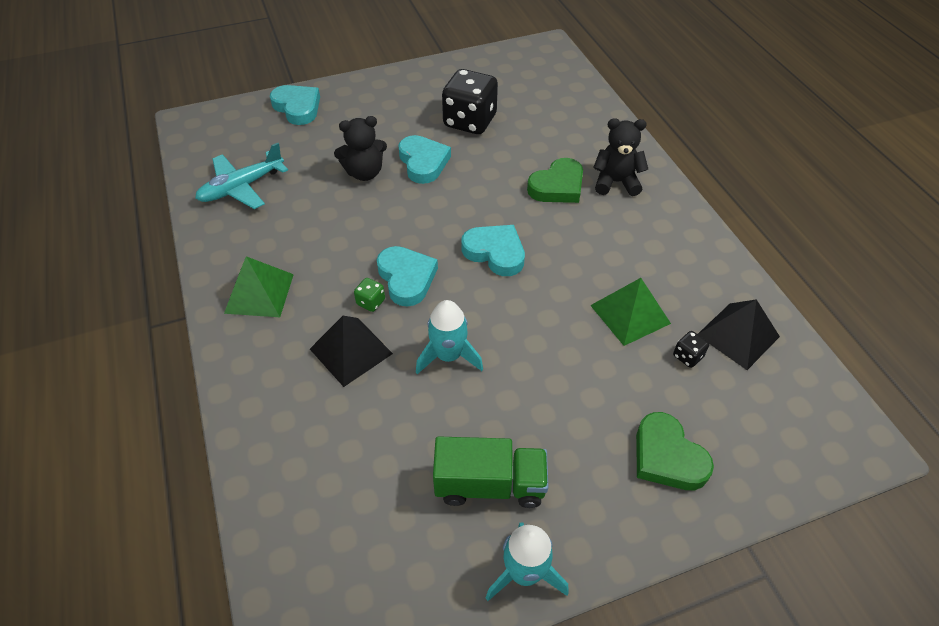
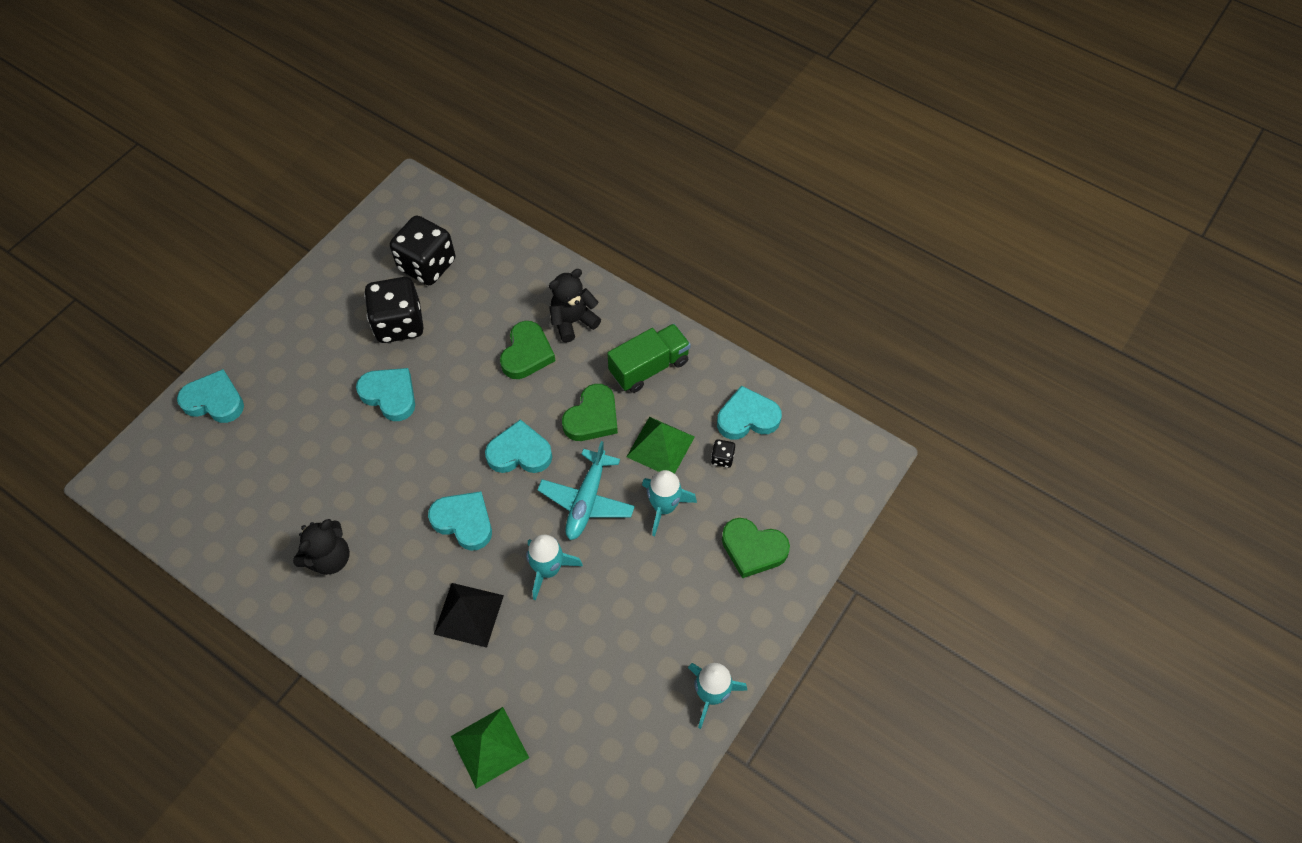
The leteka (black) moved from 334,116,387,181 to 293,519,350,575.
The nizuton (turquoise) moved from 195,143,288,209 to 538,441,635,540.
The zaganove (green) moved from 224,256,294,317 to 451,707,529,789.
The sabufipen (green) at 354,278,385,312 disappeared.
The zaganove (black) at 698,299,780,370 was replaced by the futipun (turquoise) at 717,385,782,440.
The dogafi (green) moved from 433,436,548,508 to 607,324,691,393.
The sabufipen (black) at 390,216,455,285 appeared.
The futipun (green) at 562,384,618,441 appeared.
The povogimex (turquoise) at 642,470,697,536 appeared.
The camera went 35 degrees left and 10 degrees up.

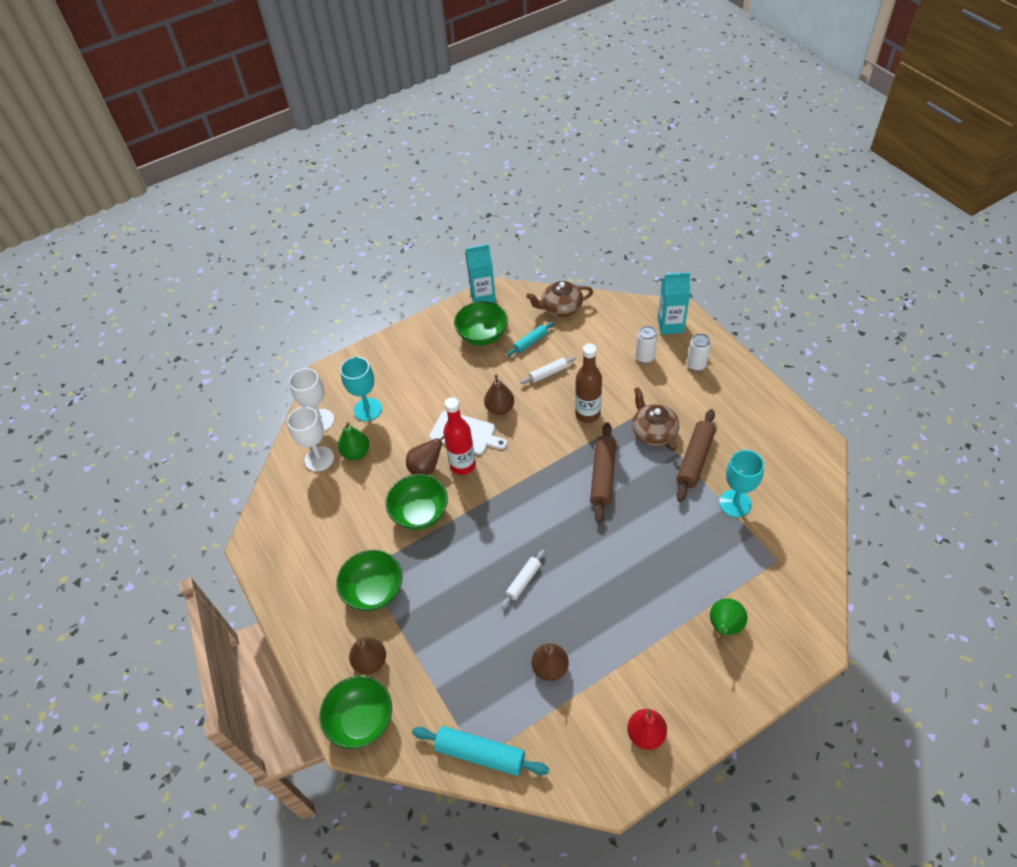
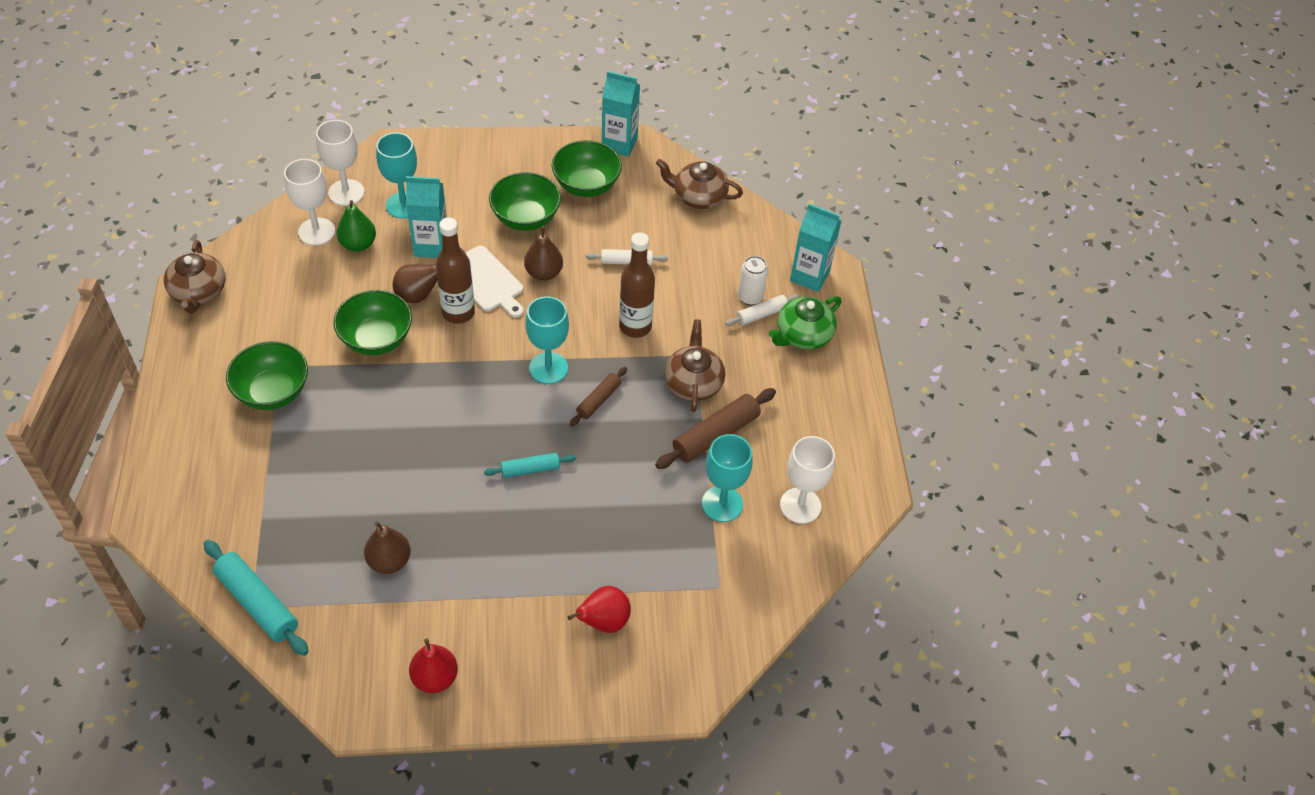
The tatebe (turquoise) moved from 507,322,554,356 to 484,453,576,478.
The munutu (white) at 687,333,711,371 was replaced by the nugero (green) at 769,296,841,349.
The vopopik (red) at 443,397,476,475 became the vopopik (brown) at 436,218,475,324.
The tatebe (brown) at 590,422,616,523 changed to 0.59 times the size.
The tatebe (white) moved from 501,550,545,608 to 725,294,799,326.
The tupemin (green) at 710,598,747,639 became the tupemin (red) at 568,586,631,633.
The tupemin (brown) at 349,637,386,674 disappeared.
The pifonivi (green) moved from 320,676,392,749 to 489,172,561,231.
The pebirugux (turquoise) at 406,176,447,258 appeared.
The nugero (brown) at 164,240,226,313 appeared.
The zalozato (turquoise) at 525,296,569,384 appeared.
The zalozato (white) at 780,436,835,524 appeared.
The camera went 20 degrees right and 0 degrees up.

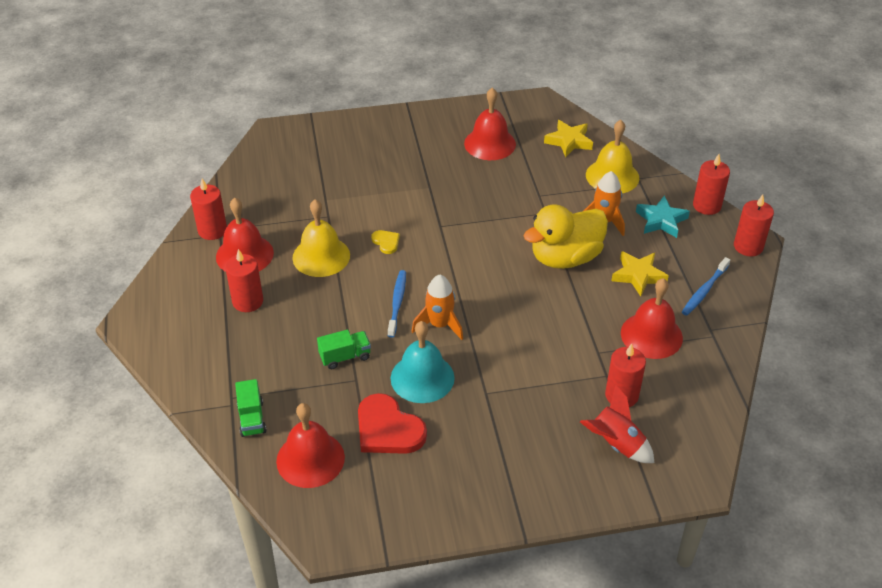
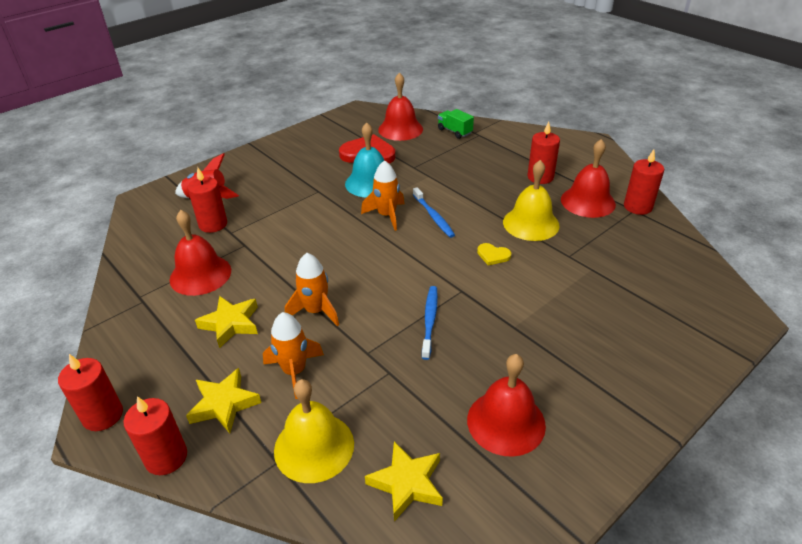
The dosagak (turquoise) at 636,196,690,238 became the dosagak (yellow) at 186,368,261,433.
The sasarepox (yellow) at 524,204,608,269 was replaced by the povogimex (orange) at 285,253,339,326.
The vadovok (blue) moved from 682,257,730,316 to 422,286,438,360.
The dogafi (green) at 317,330,371,369 disappeared.
The camera went 150 degrees right and 5 degrees down.

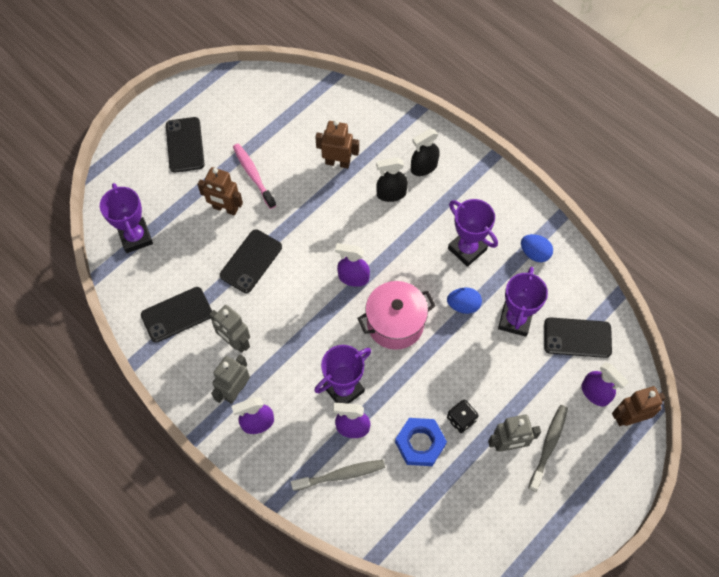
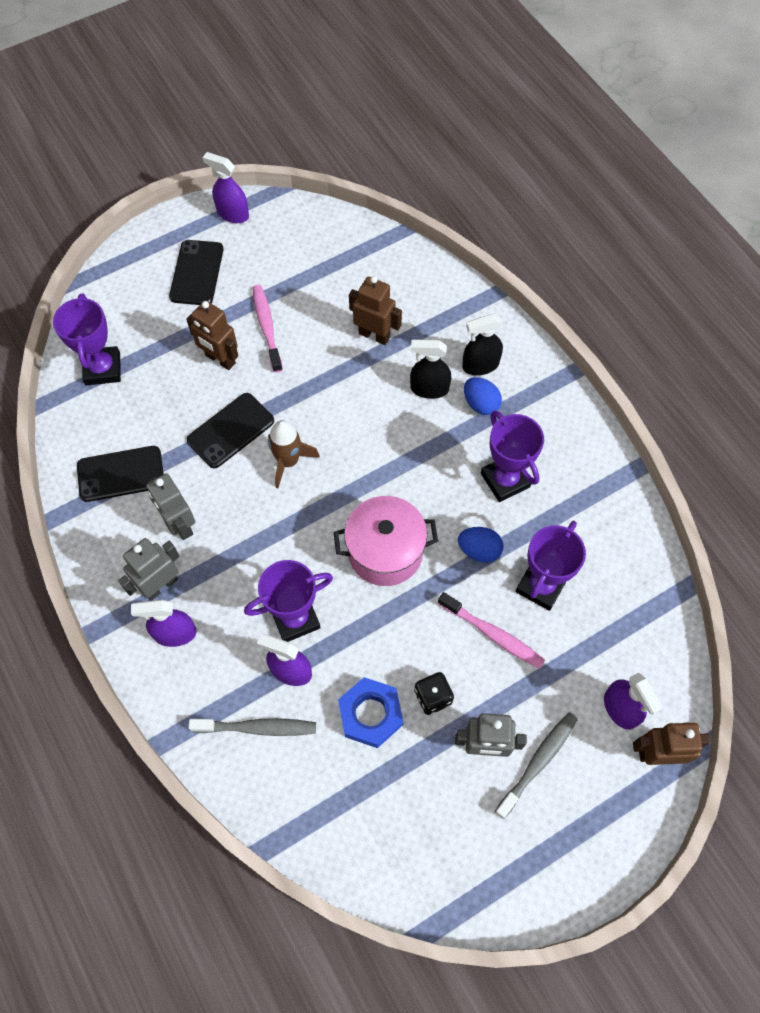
The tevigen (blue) moved from 521,234,553,262 to 464,377,502,415.
The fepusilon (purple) moved from 335,243,370,287 to 202,152,249,223.
The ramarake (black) at 544,317,612,358 disappeared.
The povogimex (brown) at 268,420,320,488 appeared.
The vadovok (pink) at 438,592,545,669 appeared.
The camera went 15 degrees right and 0 degrees up.

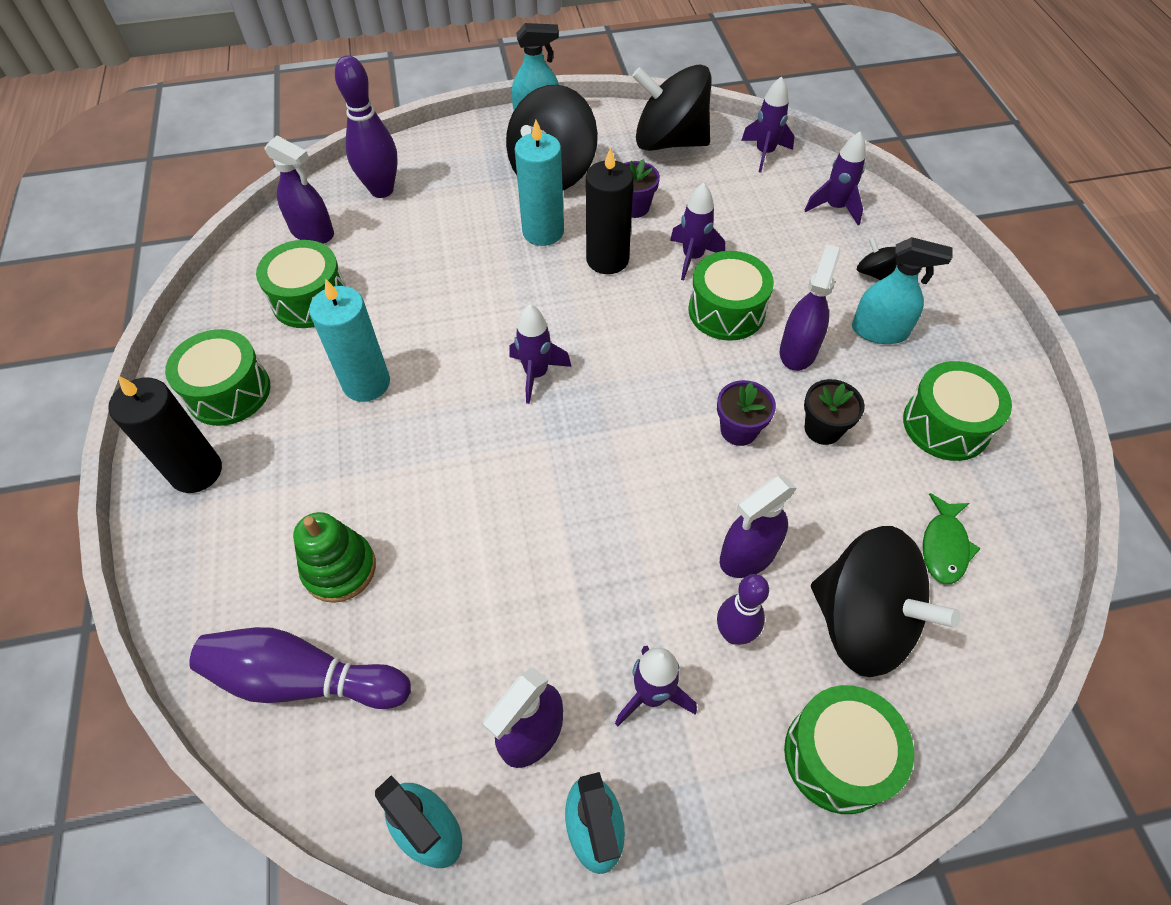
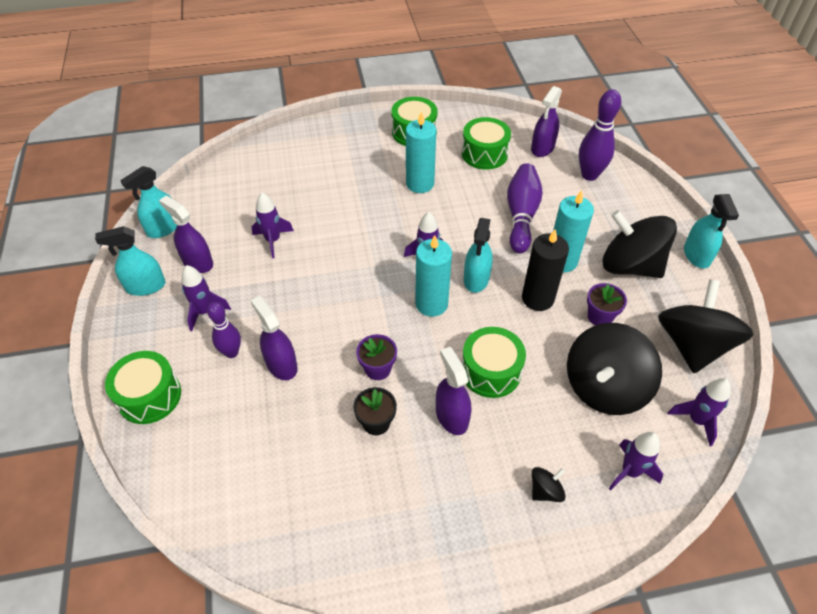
The povogimex (purple) moved from 670,183,725,280 to 252,193,294,258.
The fepusilon (turquoise) moved from 852,237,953,344 to 464,218,493,293.
The fepusilon (purple) at 780,244,841,371 turned 135 degrees counterclockwise.
The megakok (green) at 903,361,1012,461 disappeared.
The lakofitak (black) at 108,375,222,493 disappeared.
The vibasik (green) at 923,493,981,584 disappeared.
The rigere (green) at 293,512,376,603 disappeared.
The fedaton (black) moved from 811,526,961,677 to 567,323,662,415.
The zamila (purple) moved from 189,627,411,709 to 507,163,543,253.
The lakofitak (turquoise) at 415,235,452,317 appeared.
The camera went 90 degrees right and 5 degrees down.

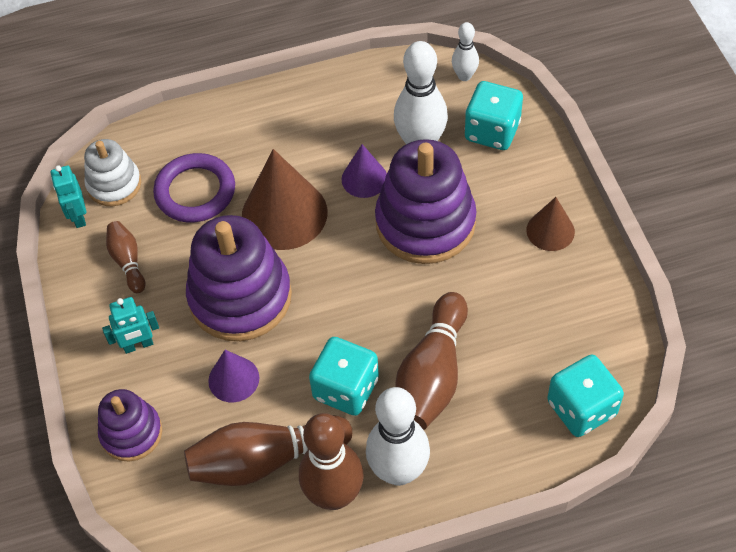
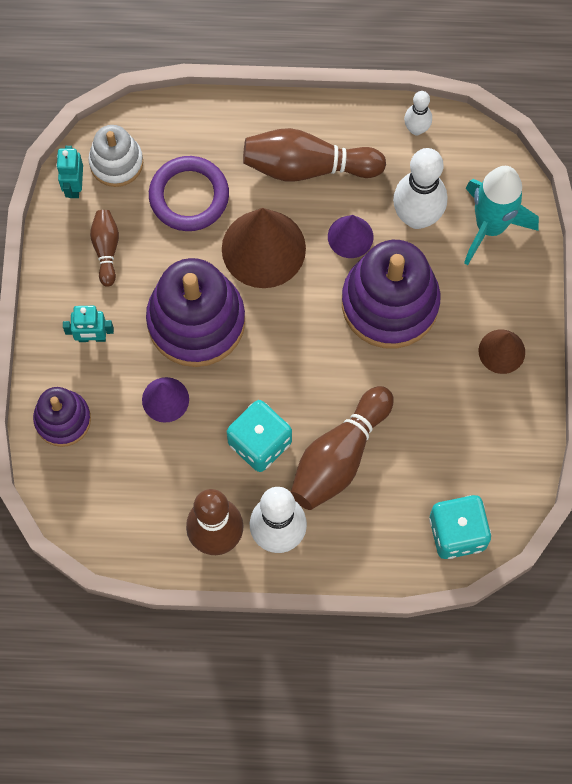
The zamila (white) moved from 452,22,479,81 to 404,91,432,135.
The sabufipen (turquoise) at 465,81,523,150 was replaced by the povogimex (turquoise) at 464,166,539,265.
The zamila (brown) moved from 184,415,352,486 to 243,128,386,181.
The camera went 15 degrees right and 15 degrees up.

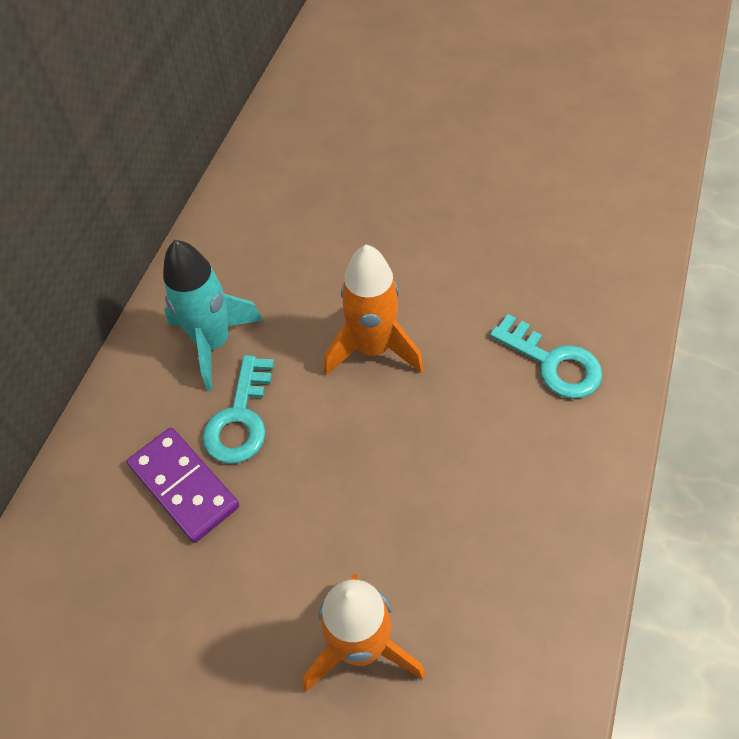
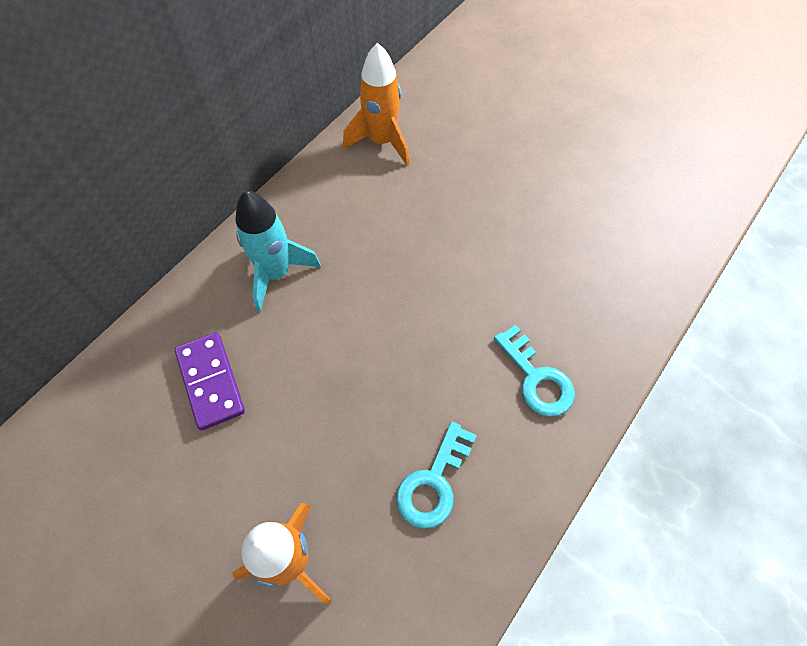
The povogimex (orange) moved from 324,245,424,375 to 343,43,409,165.
The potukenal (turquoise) moved from 203,355,274,464 to 396,422,477,529.
The camera went 15 degrees right and 5 degrees up.

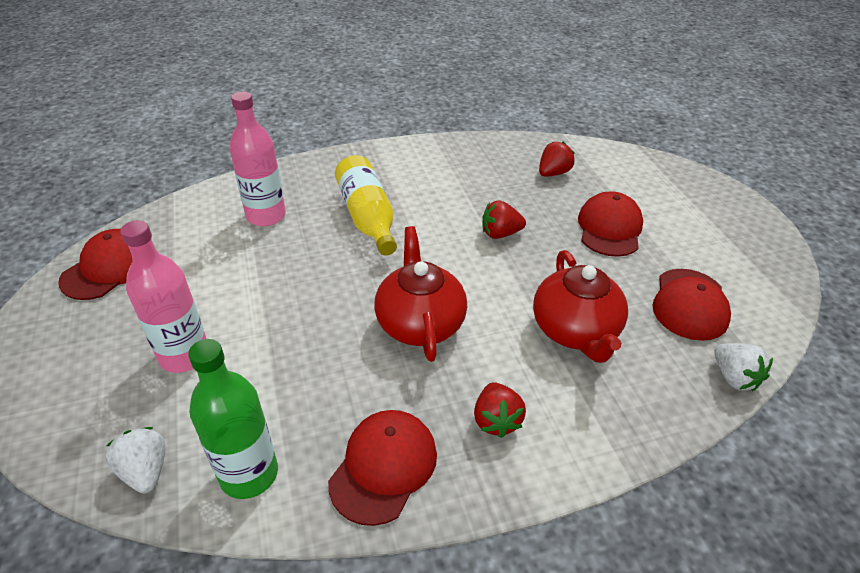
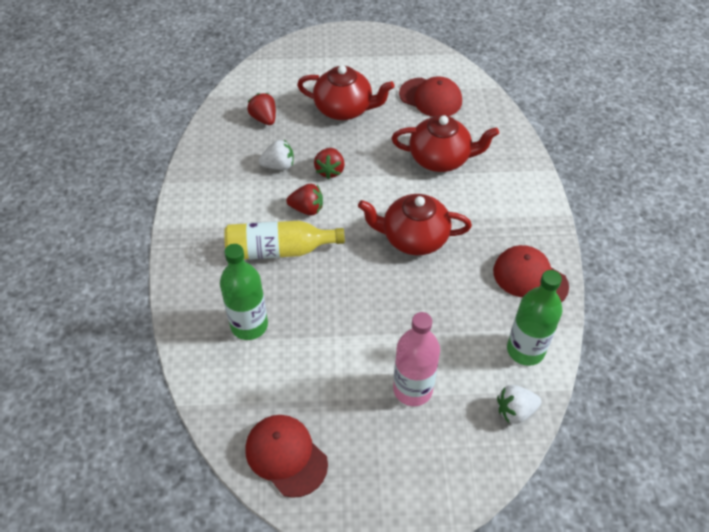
The vopopik (pink) at 230,92,286,226 became the vopopik (green) at 220,244,268,340.
The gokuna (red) at 578,191,643,257 was replaced by the nugero (red) at 297,65,395,120.
The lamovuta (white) moved from 714,343,773,391 to 259,140,294,170.
The lamovuta (red) moved from 474,382,526,438 to 286,184,323,216.
The camera went 75 degrees left and 10 degrees up.

